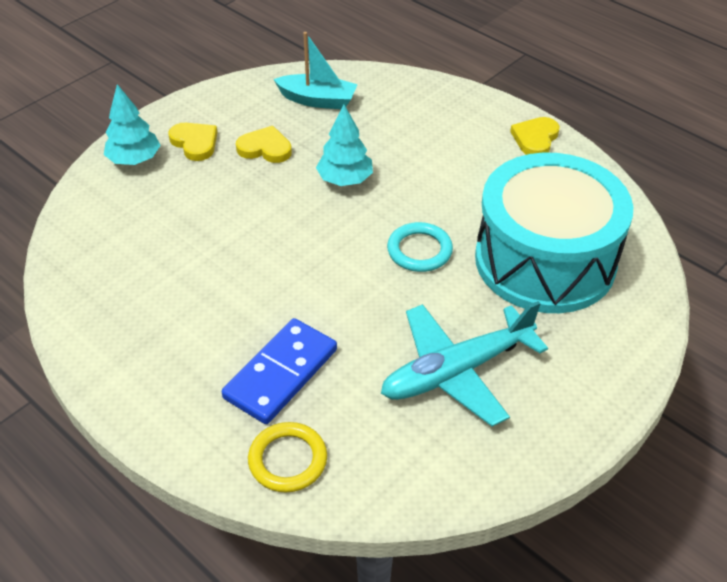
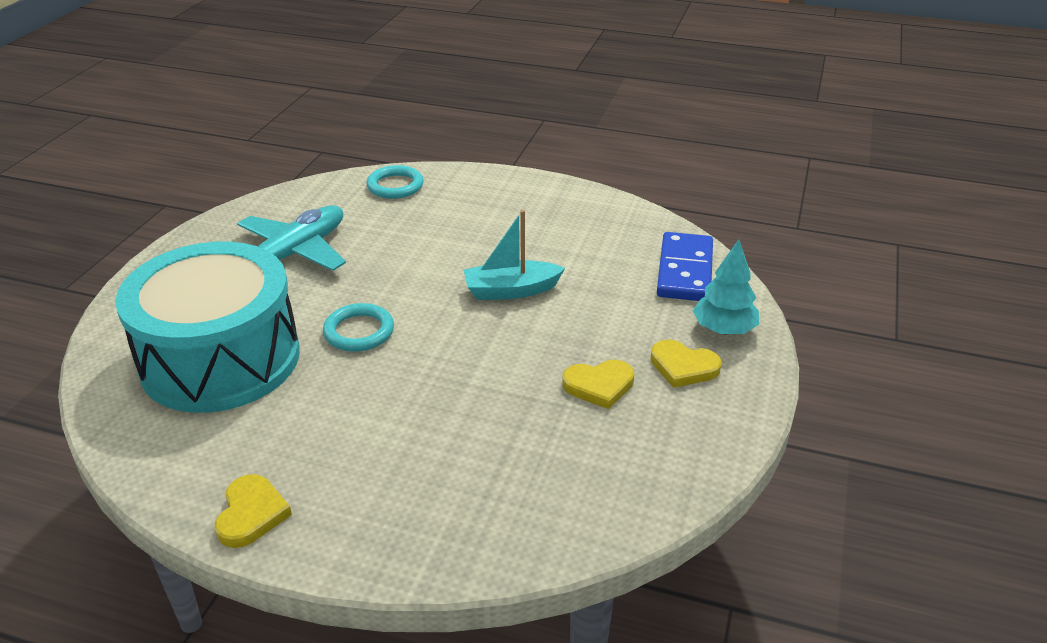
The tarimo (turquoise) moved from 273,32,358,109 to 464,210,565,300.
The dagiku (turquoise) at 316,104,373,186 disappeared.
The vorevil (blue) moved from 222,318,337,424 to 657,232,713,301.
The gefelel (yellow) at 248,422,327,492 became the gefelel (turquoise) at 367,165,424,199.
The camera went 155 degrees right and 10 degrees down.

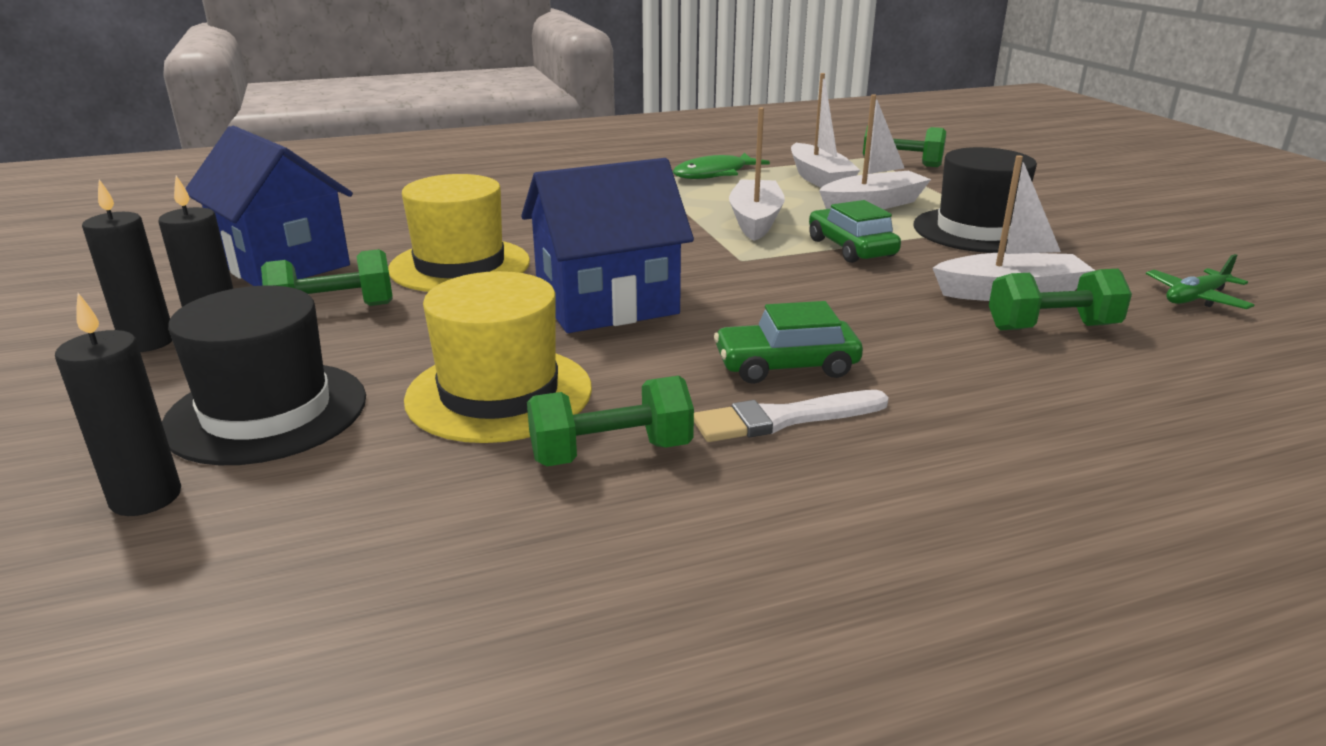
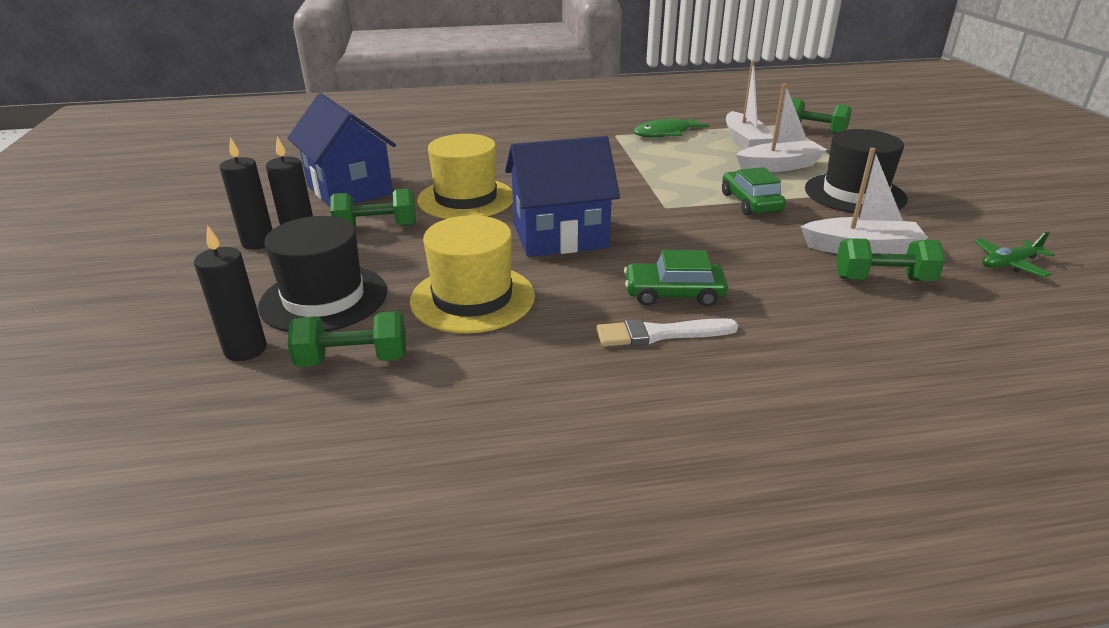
The tarimo (white) at 729,108,785,241 disappeared.
The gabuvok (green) moved from 527,376,694,466 to 288,311,406,367.
The camera went 10 degrees right and 5 degrees up.

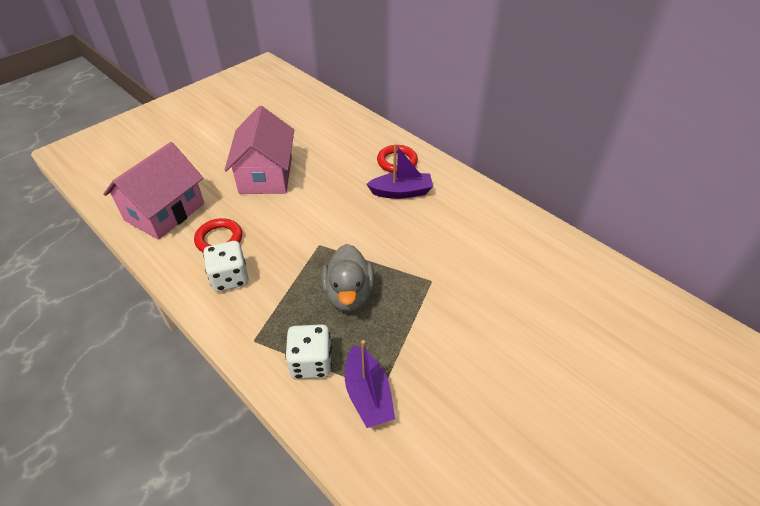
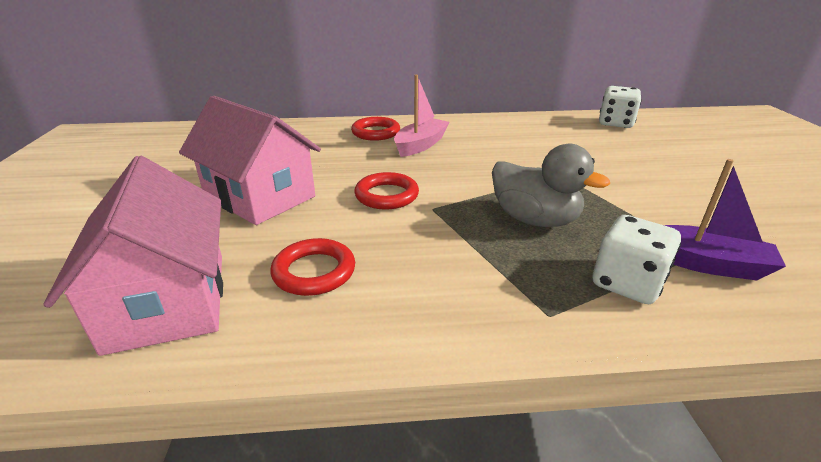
The tarimo (purple) at 366,143,433,199 became the tarimo (pink) at 394,75,450,157.
The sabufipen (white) moved from 203,241,249,292 to 599,86,641,128.
The gefelel (red) at 354,172,419,210 appeared.
The camera went 50 degrees left and 15 degrees down.

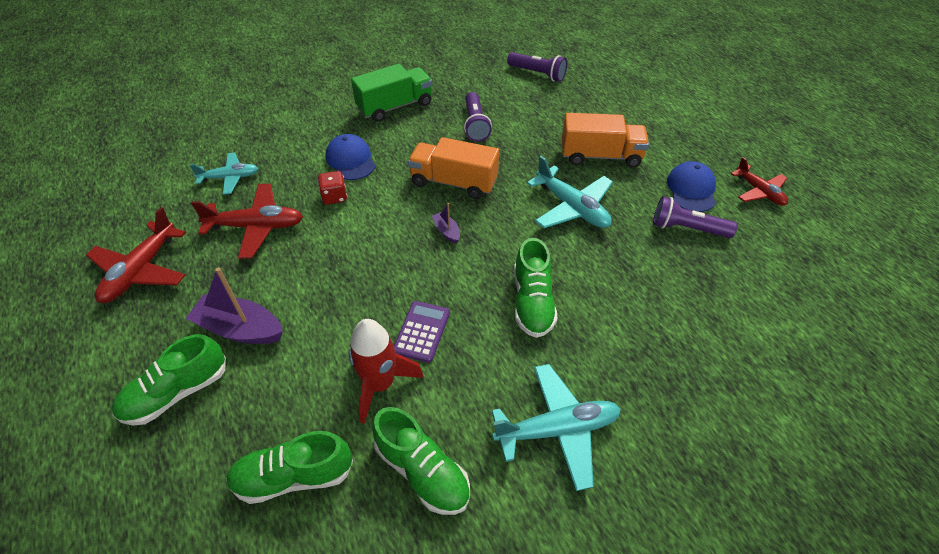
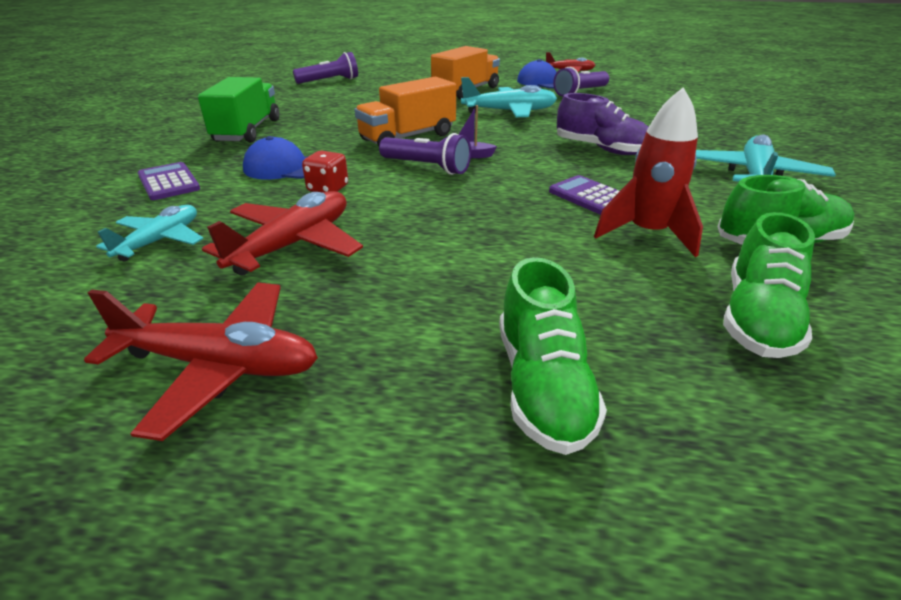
The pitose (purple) moved from 464,92,492,142 to 379,133,471,175.
The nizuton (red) at 86,207,186,303 turned 45 degrees counterclockwise.
The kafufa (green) at 514,238,558,338 became the kafufa (purple) at 557,93,648,155.
The tarimo (purple) at 186,267,283,344 disappeared.
The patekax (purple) at 138,162,200,200 appeared.
The camera went 55 degrees left and 15 degrees down.

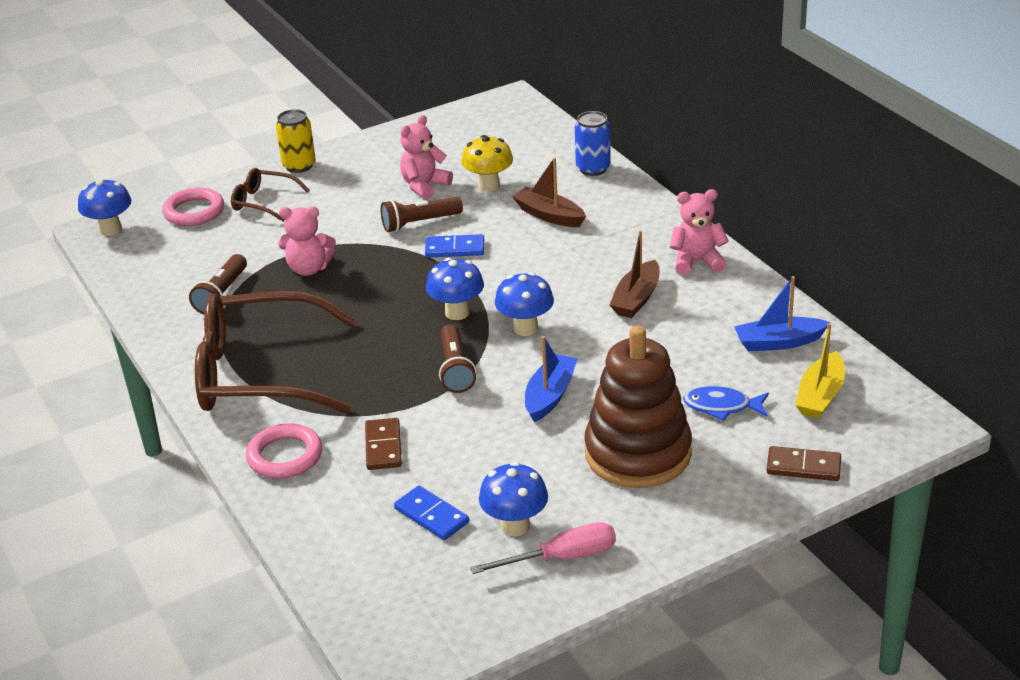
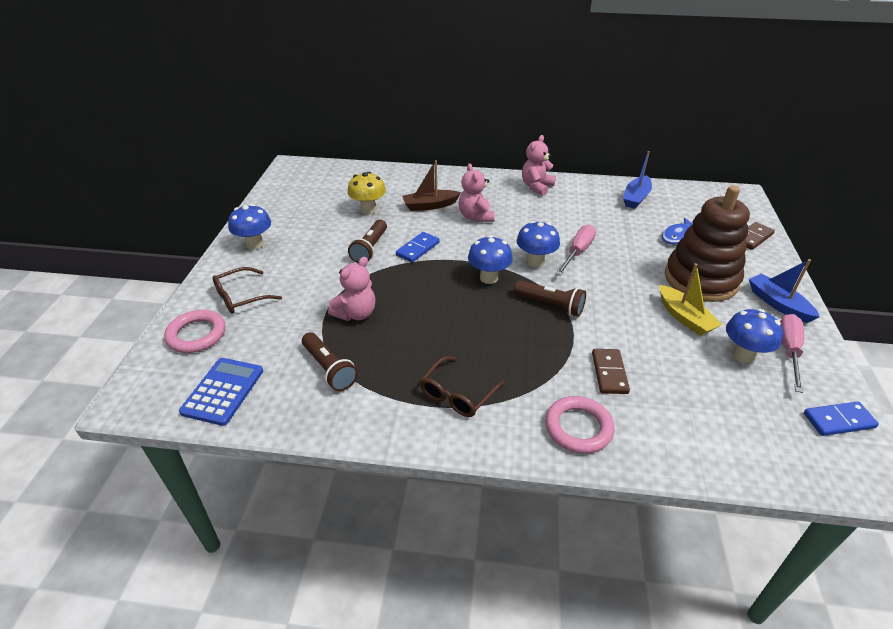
The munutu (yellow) at 276,109,316,173 disappeared.
The munutu (blue) at 575,111,611,176 disappeared.
The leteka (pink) moved from 400,115,453,199 to 459,163,495,222.
The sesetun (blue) moved from 78,178,131,236 to 228,204,271,250.
The tarimo (brown) at 610,230,660,318 disappeared.
The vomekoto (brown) at 195,291,356,413 changed to 0.46 times the size.
The tarimo (yellow) moved from 796,323,845,419 to 659,263,723,336.
The tarimo (blue) moved from 525,336,578,422 to 749,259,820,323.
The vorevil (brown) at 365,418,402,470 turned 60 degrees clockwise.
The vorevil (blue) moved from 394,486,469,540 to 804,401,879,436.
The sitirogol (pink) at 556,225,596,276 appeared.
The patekax (blue) at 179,358,263,426 appeared.
The camera went 55 degrees left and 5 degrees up.

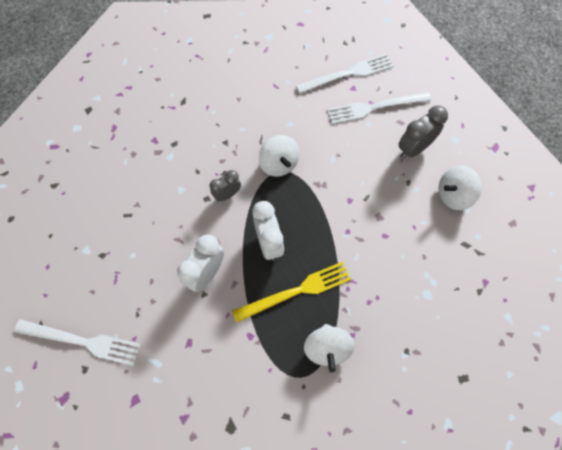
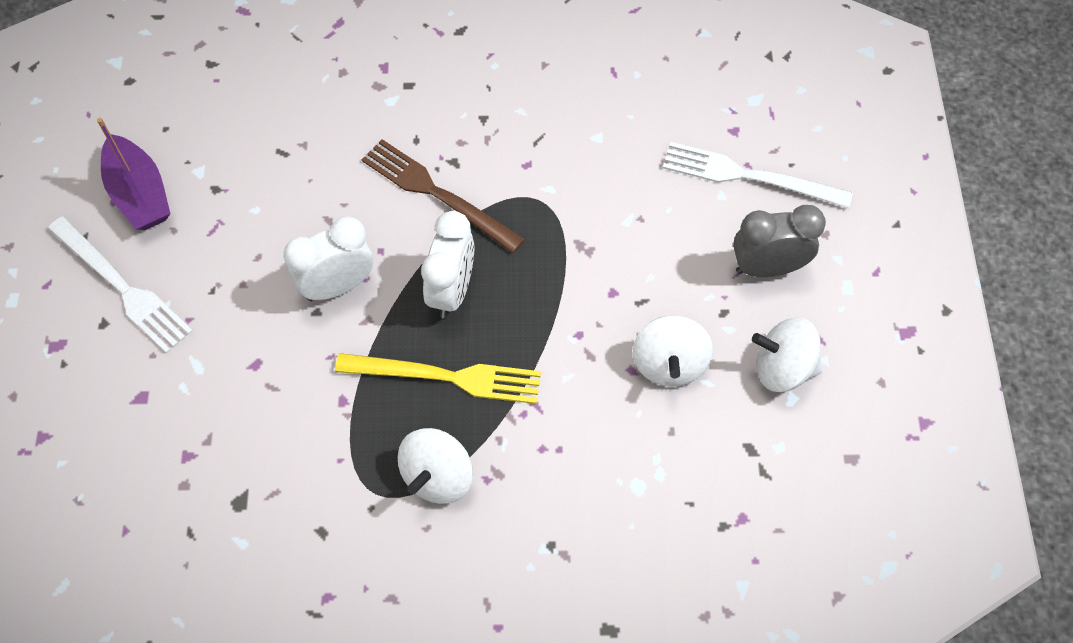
The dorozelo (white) at 296,54,394,94 disappeared.
The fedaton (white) moved from 259,135,300,177 to 633,315,713,387.
The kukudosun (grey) at 210,170,241,202 was replaced by the dorozelo (brown) at 362,139,525,253.
The tarimo (purple) at 97,118,170,230 appeared.
The camera went 30 degrees right and 5 degrees down.

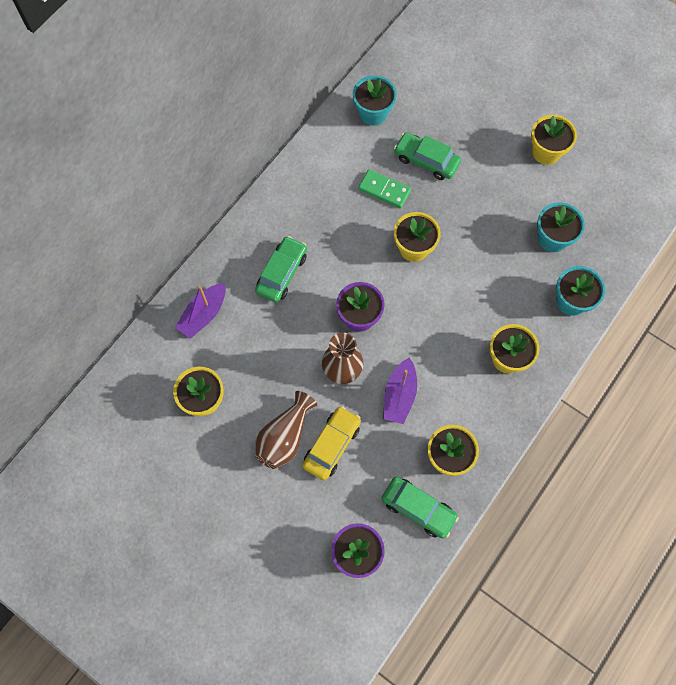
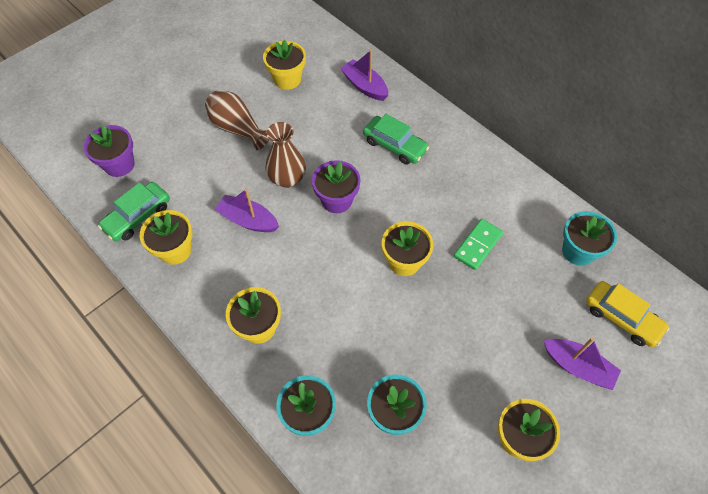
The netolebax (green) at 394,132,461,180 disappeared.
The netolebax (yellow) moved from 302,406,361,480 to 586,281,670,347.
The tarimo (purple) at 544,337,621,390 appeared.
The camera went 100 degrees right and 10 degrees down.

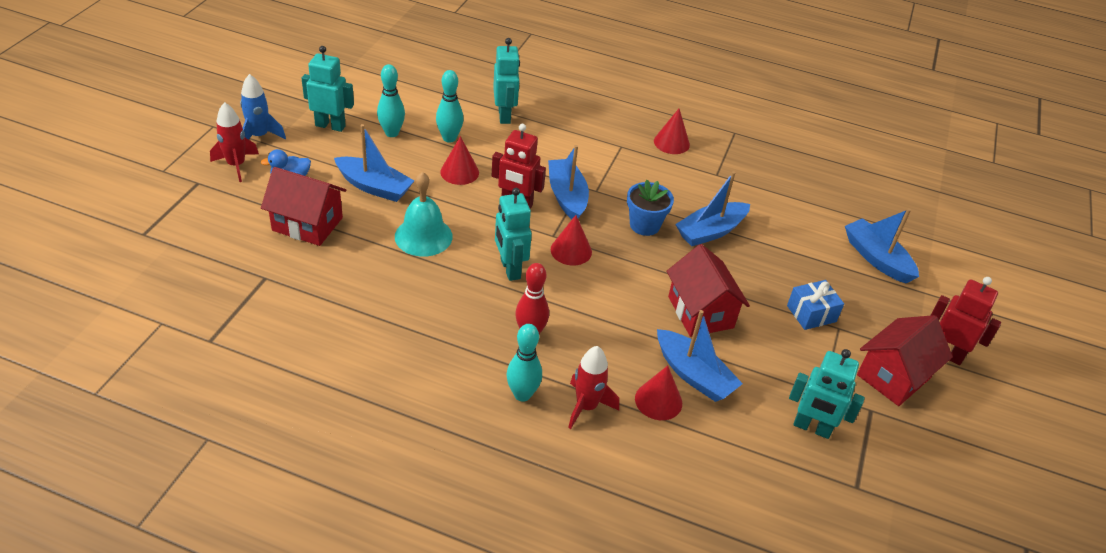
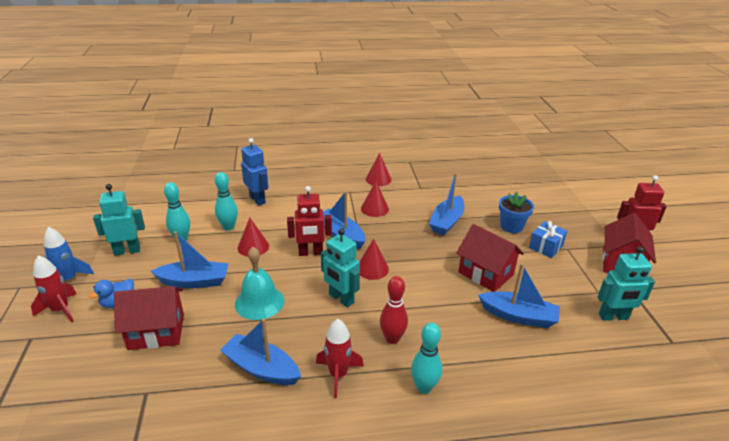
The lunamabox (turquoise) at 493,38,520,124 became the lunamabox (blue) at 241,138,268,206.
The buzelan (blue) moved from 627,180,674,236 to 499,192,534,233.
The tarimo (blue) moved from 845,208,919,284 to 220,318,301,385.
The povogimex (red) moved from 568,346,619,429 to 316,319,364,398.
The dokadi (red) moved from 635,366,682,420 to 361,181,389,217.
The camera went 25 degrees left and 10 degrees down.

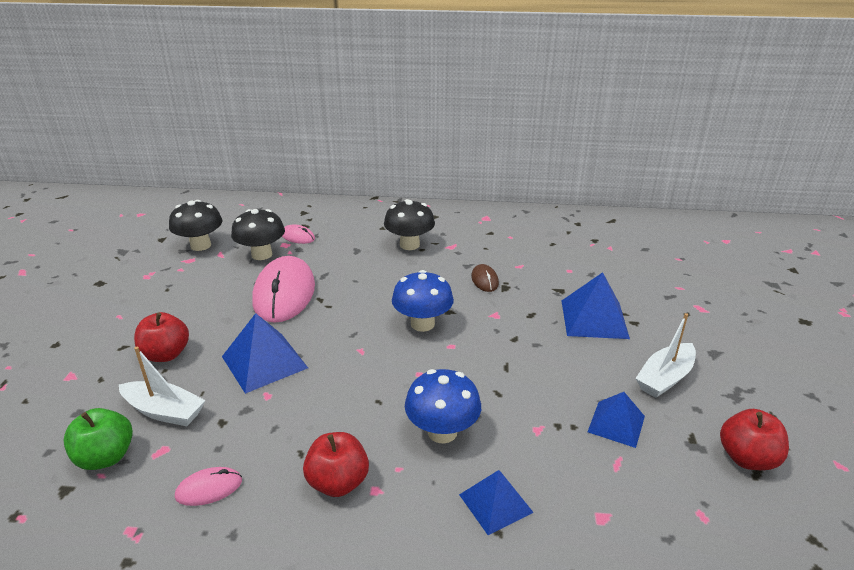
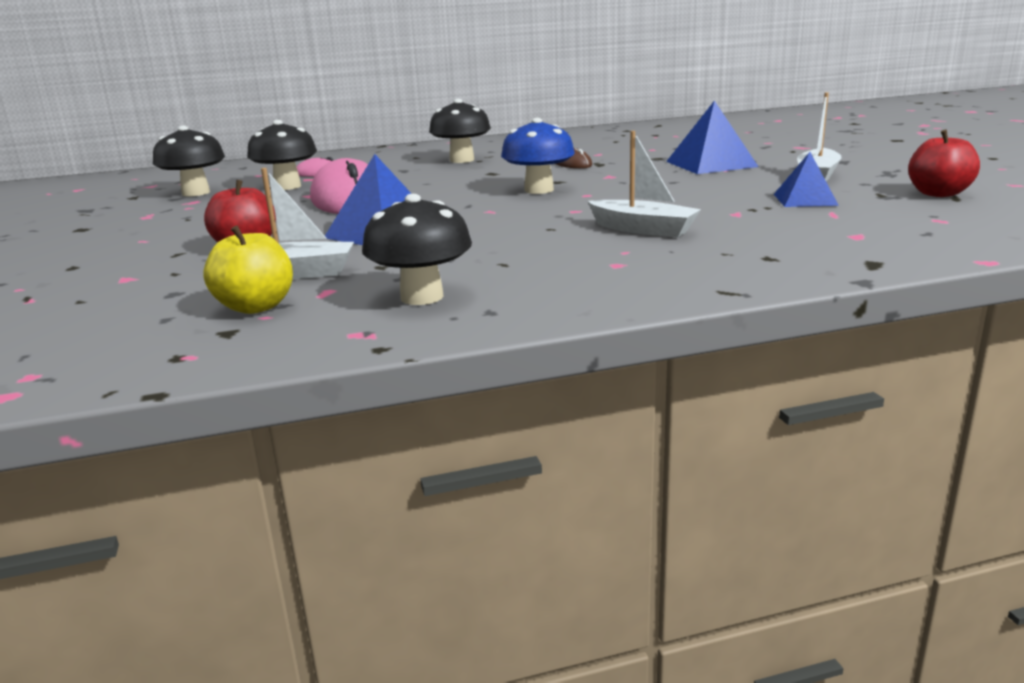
The sesetun (blue) at 405,369,481,444 was replaced by the tarimo (white) at 588,131,701,238.
The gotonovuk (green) at 64,408,133,470 became the gotonovuk (yellow) at 203,225,293,314.
The gotonovuk (red) at 303,432,369,497 disappeared.
The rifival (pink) at 175,467,242,506 was replaced by the sesetun (black) at 362,194,472,305.
The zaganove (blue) at 459,470,534,535 disappeared.
The camera went 20 degrees left and 10 degrees down.

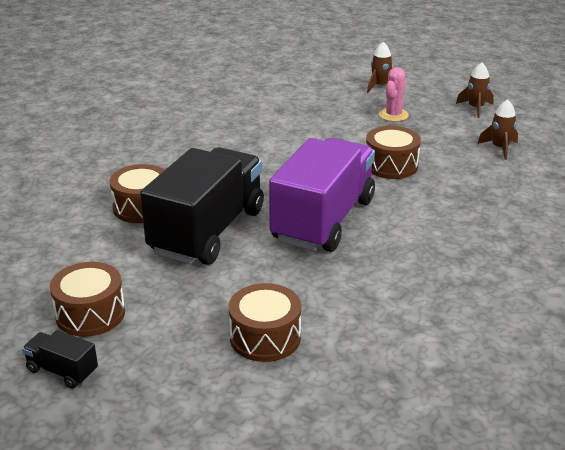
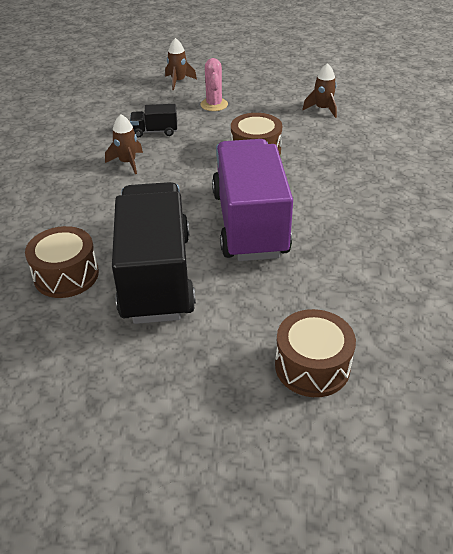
The povogimex (brown) moved from 456,62,494,118 to 105,114,143,174.
The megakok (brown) at 50,262,125,337 disappeared.
The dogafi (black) moved from 22,330,98,389 to 130,104,177,138.
The camera went 30 degrees left and 10 degrees up.

